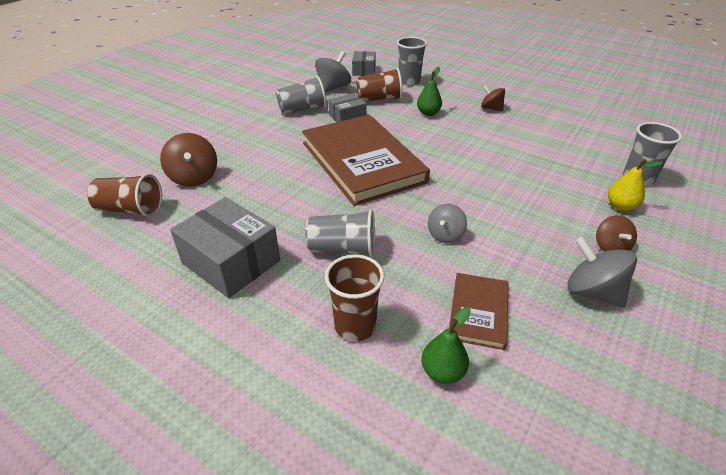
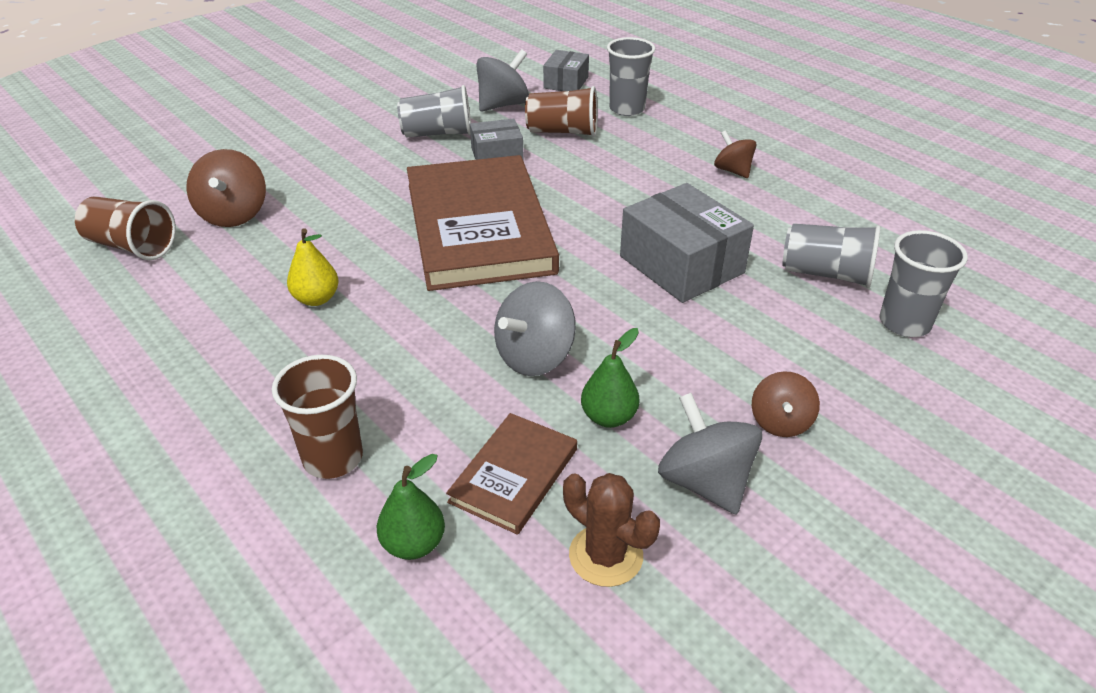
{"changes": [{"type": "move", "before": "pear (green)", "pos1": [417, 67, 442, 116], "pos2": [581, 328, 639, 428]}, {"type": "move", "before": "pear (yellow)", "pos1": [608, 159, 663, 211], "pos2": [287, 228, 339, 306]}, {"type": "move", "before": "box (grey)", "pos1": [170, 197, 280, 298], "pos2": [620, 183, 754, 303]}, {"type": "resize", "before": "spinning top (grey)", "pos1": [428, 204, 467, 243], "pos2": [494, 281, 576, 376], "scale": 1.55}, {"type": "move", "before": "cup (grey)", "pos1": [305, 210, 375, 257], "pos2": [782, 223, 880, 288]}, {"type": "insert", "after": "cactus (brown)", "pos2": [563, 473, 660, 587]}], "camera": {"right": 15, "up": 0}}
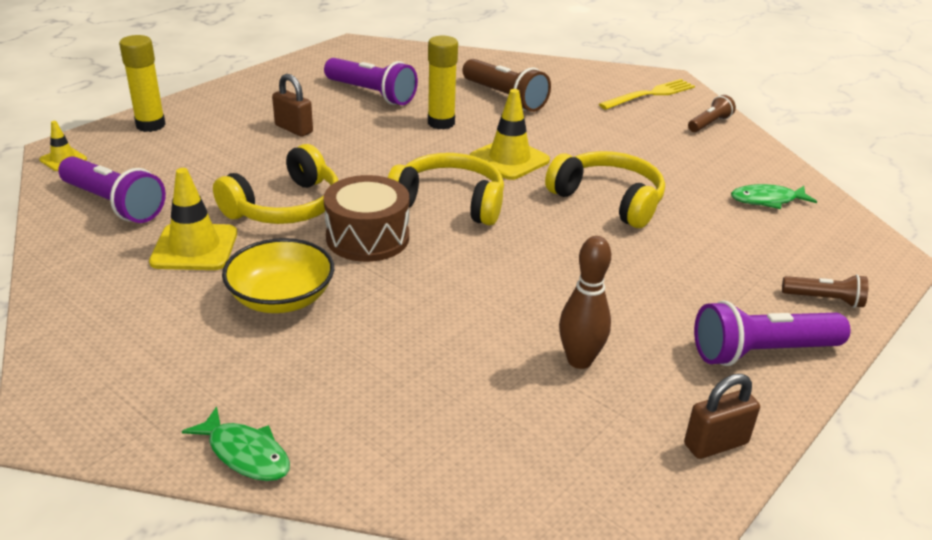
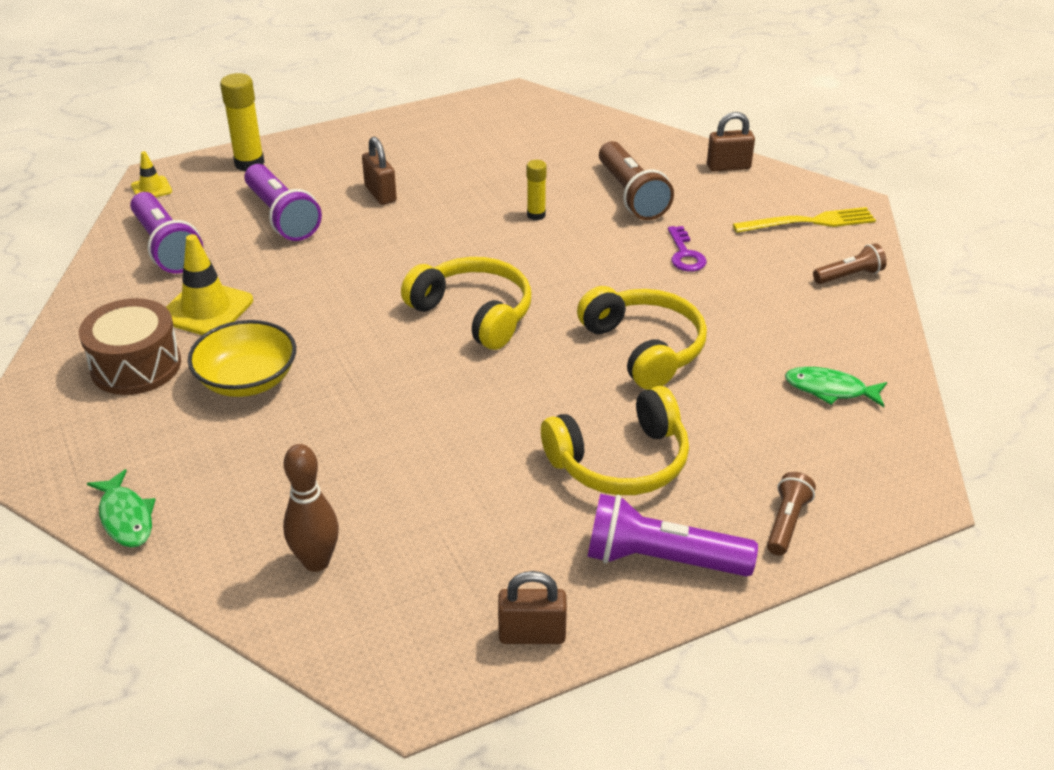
{"changes": [{"type": "resize", "before": "glue stick (yellow)", "pos1": [428, 36, 458, 129], "pos2": [527, 160, 547, 220], "scale": 0.6}, {"type": "move", "before": "flashlight (purple)", "pos1": [324, 58, 418, 105], "pos2": [244, 164, 322, 241]}, {"type": "delete", "before": "traffic cone (yellow)", "pos1": [470, 89, 550, 180]}, {"type": "move", "before": "headphones (yellow)", "pos1": [213, 144, 338, 224], "pos2": [541, 386, 689, 495]}, {"type": "move", "before": "drum (brown)", "pos1": [324, 175, 409, 262], "pos2": [79, 298, 181, 395]}, {"type": "move", "before": "bowling pin (brown)", "pos1": [559, 236, 611, 369], "pos2": [283, 444, 339, 572]}, {"type": "rotate", "before": "flashlight (brown)", "pos1": [782, 274, 868, 308], "pos2": [767, 472, 816, 556], "turn": -105}, {"type": "insert", "after": "padlock (brown)", "pos2": [707, 112, 755, 172]}, {"type": "insert", "after": "key (purple)", "pos2": [668, 226, 707, 272]}], "camera": {"right": 25, "up": 5}}
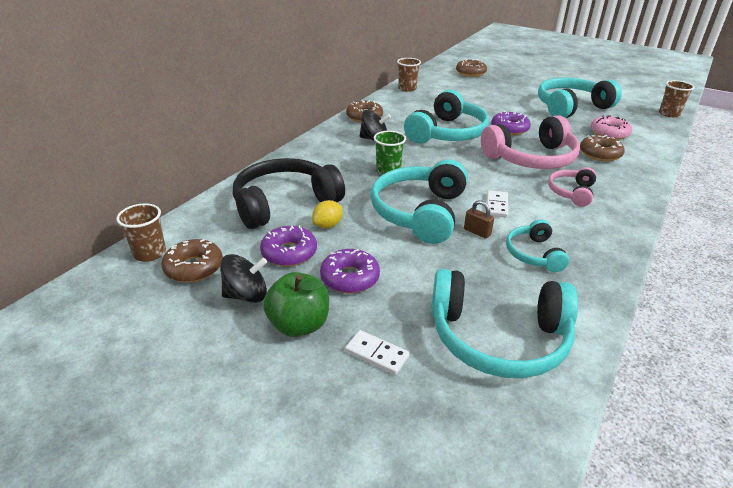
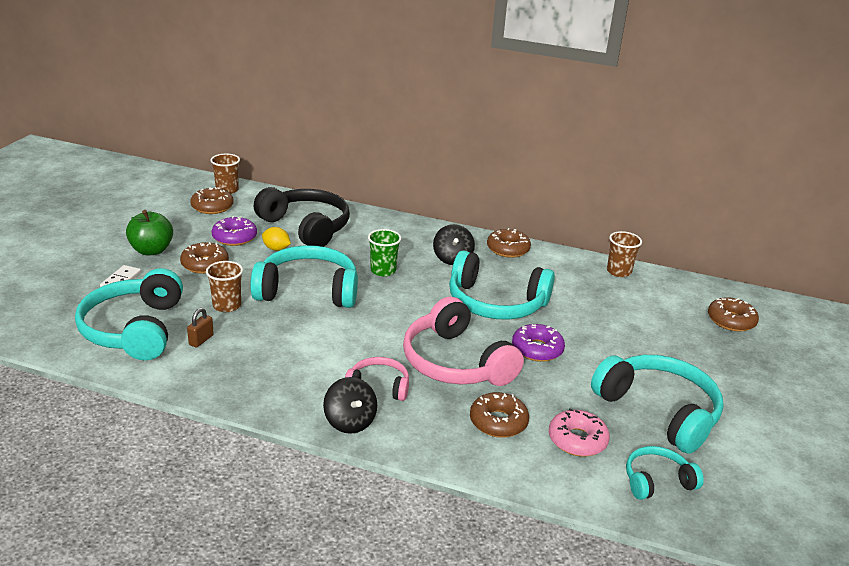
{"changes": [{"type": "move", "before": "cup (brown)", "pos1": [659, 80, 695, 118], "pos2": [206, 261, 243, 312]}, {"type": "delete", "before": "domino (white)", "pos1": [487, 190, 508, 217]}, {"type": "move", "before": "padlock (brown)", "pos1": [464, 200, 494, 238], "pos2": [187, 308, 214, 348]}, {"type": "move", "before": "headphones (turquoise)", "pos1": [506, 219, 569, 272], "pos2": [626, 446, 704, 500]}, {"type": "recolor", "before": "donut (purple)", "after": "donut (brown)", "pos1": [320, 249, 380, 293], "pos2": [180, 242, 229, 274]}, {"type": "move", "before": "spinning top (black)", "pos1": [220, 254, 267, 303], "pos2": [323, 377, 377, 434]}], "camera": {"right": 75, "up": -5}}
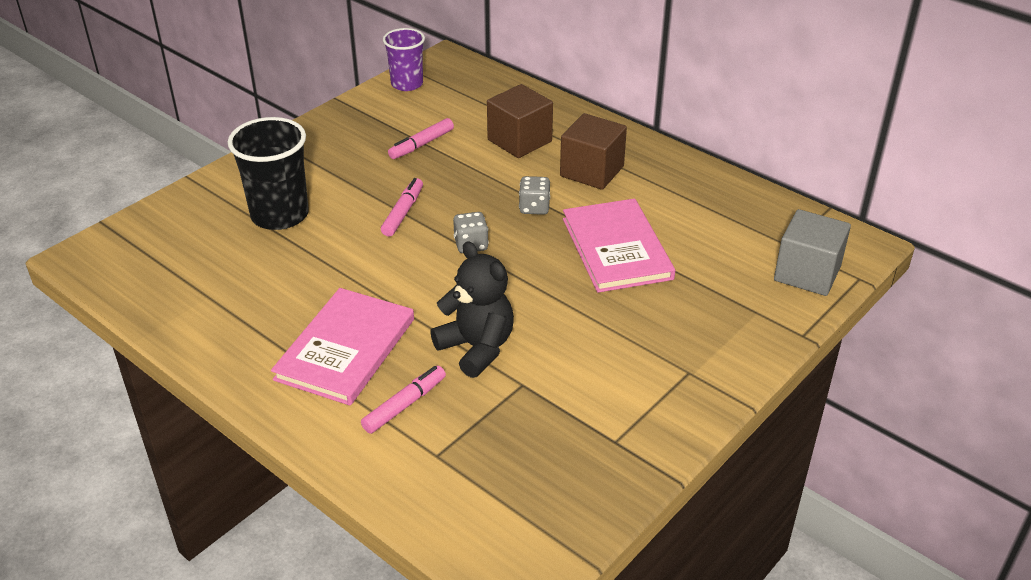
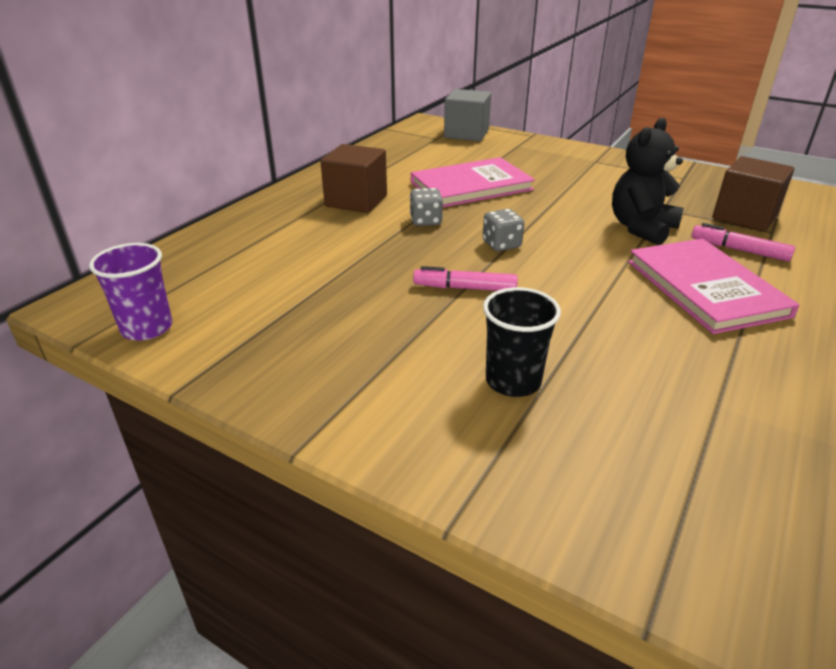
{"changes": [{"type": "move", "before": "cube (brown)", "pos1": [487, 84, 553, 158], "pos2": [712, 156, 794, 232]}, {"type": "resize", "before": "cup (black)", "pos1": [227, 117, 309, 230], "pos2": [483, 287, 561, 397], "scale": 0.65}, {"type": "delete", "before": "marker (pink)", "pos1": [388, 118, 454, 159]}, {"type": "rotate", "before": "book (pink)", "pos1": [271, 288, 414, 405], "pos2": [628, 239, 799, 334], "turn": 60}], "camera": {"right": -100, "up": -5}}
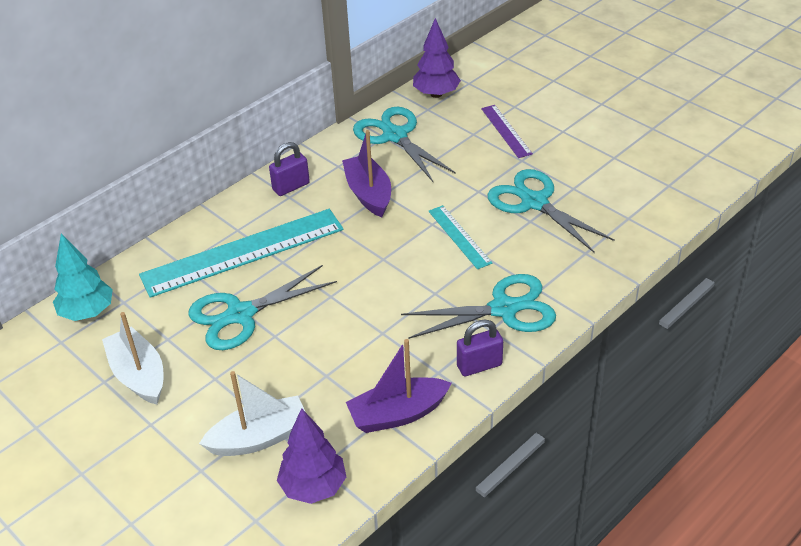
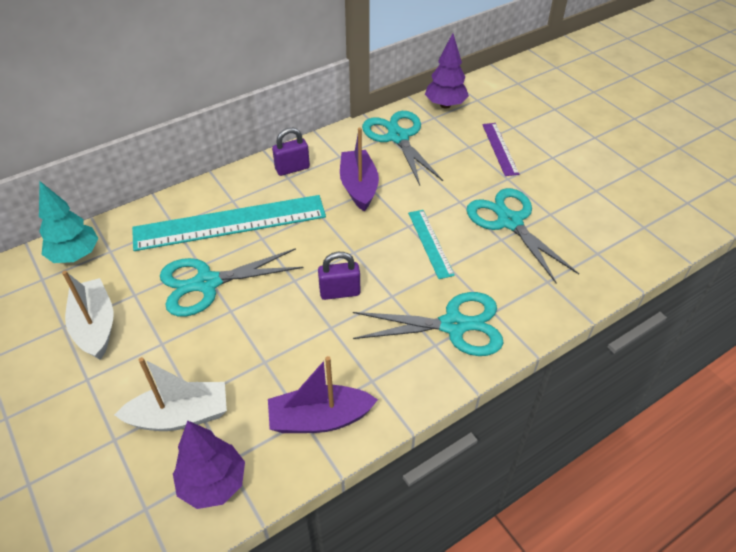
{"changes": [{"type": "move", "before": "padlock (purple)", "pos1": [457, 319, 503, 376], "pos2": [318, 252, 360, 300]}], "camera": {"right": 10, "up": 5}}
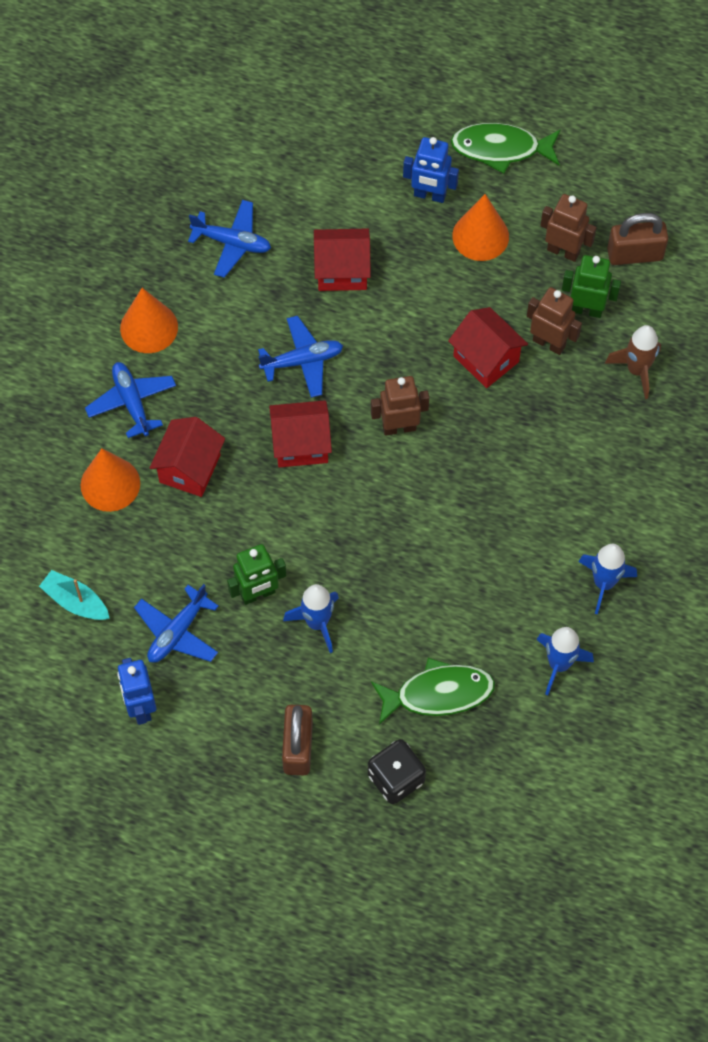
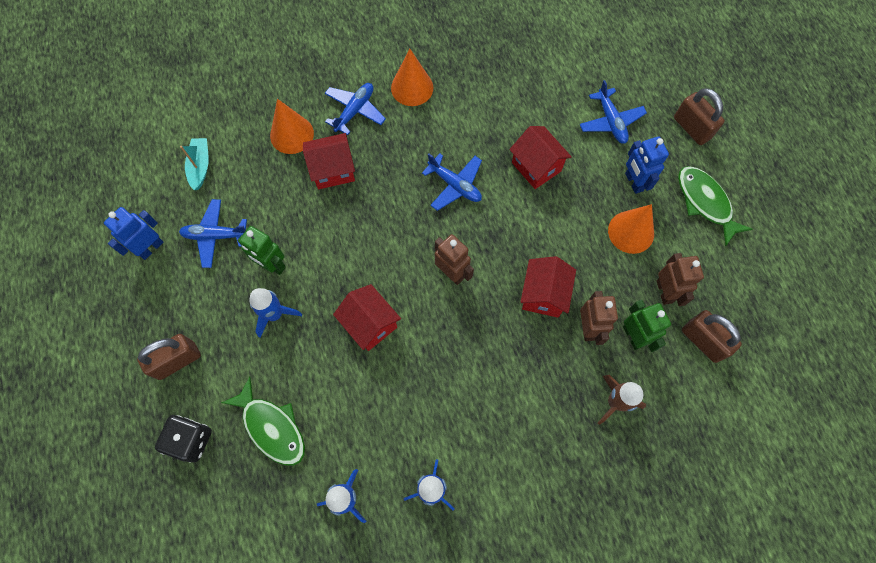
{"changes": [{"type": "move", "before": "plane (blue)", "pos1": [188, 200, 271, 278], "pos2": [579, 80, 647, 144]}, {"type": "move", "before": "house (red)", "pos1": [269, 400, 332, 467], "pos2": [333, 284, 401, 351]}, {"type": "insert", "after": "padlock (brown)", "pos2": [674, 88, 725, 145]}], "camera": {"right": 55, "up": 5}}
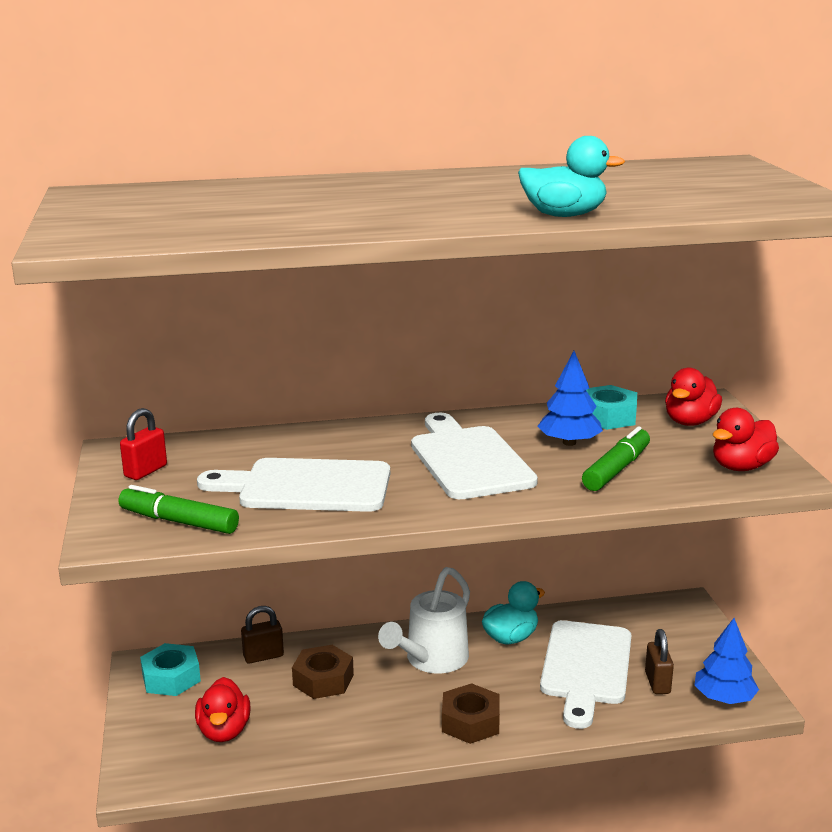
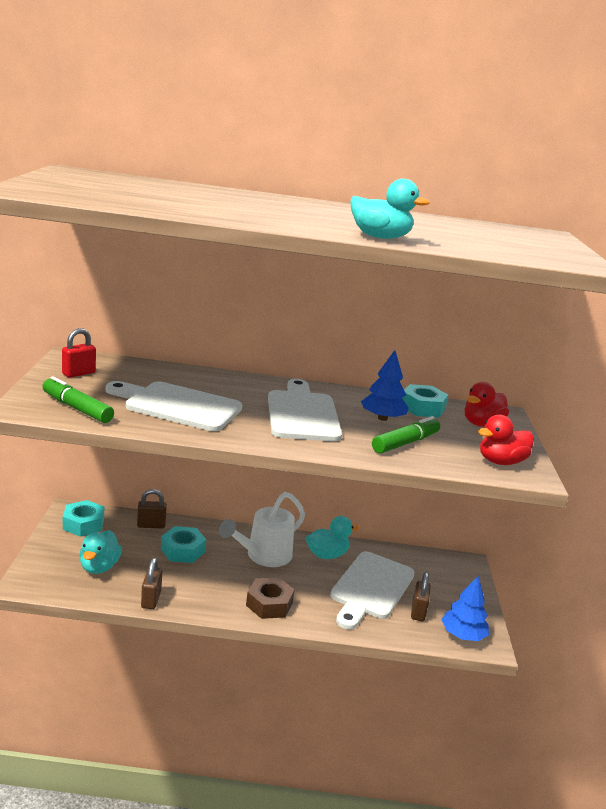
{"changes": [{"type": "recolor", "before": "nut (brown)", "after": "nut (turquoise)", "pos1": [292, 645, 354, 699], "pos2": [161, 526, 206, 563]}, {"type": "recolor", "before": "duck (red)", "after": "duck (turquoise)", "pos1": [195, 677, 250, 742], "pos2": [79, 530, 122, 574]}, {"type": "insert", "after": "padlock (brown)", "pos2": [141, 558, 162, 609]}], "camera": {"right": 10, "up": 0}}
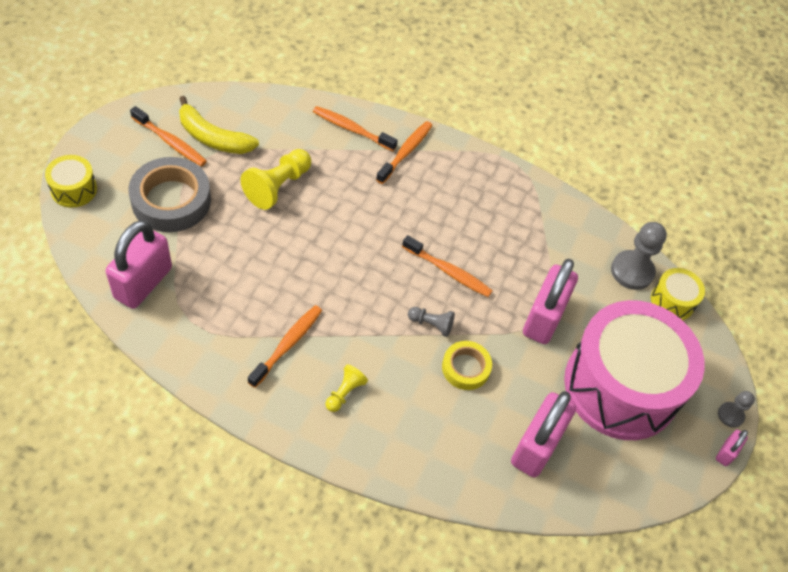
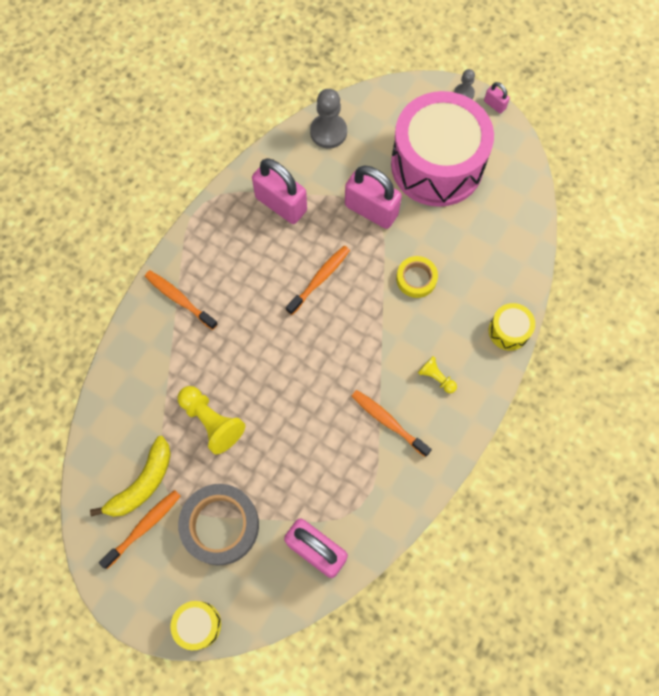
{"changes": [{"type": "delete", "before": "toothbrush (orange)", "pos1": [313, 106, 398, 151]}, {"type": "move", "before": "drum (yellow)", "pos1": [651, 268, 705, 320], "pos2": [489, 303, 535, 351]}, {"type": "delete", "before": "pawn (grey)", "pos1": [408, 307, 455, 337]}, {"type": "move", "before": "padlock (pink)", "pos1": [511, 391, 576, 477], "pos2": [252, 158, 307, 224]}], "camera": {"right": -75, "up": 15}}
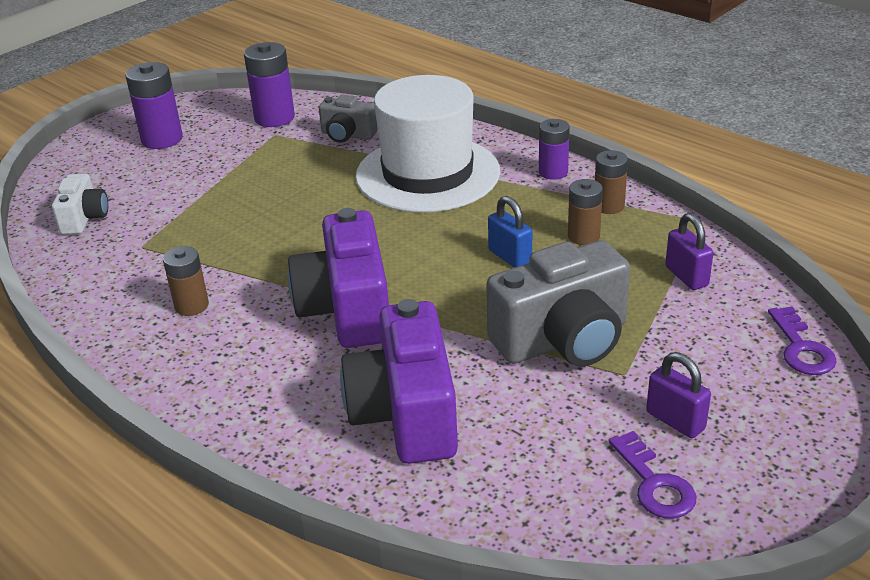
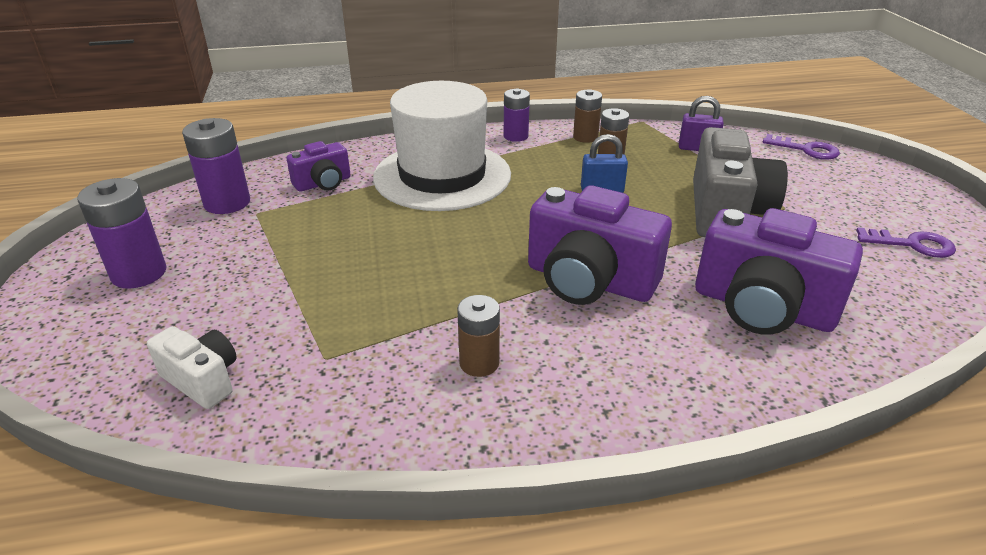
{"changes": [{"type": "recolor", "before": "camera (grey)", "after": "camera (purple)", "pos1": [319, 95, 378, 143], "pos2": [287, 141, 351, 192]}, {"type": "delete", "before": "padlock (purple)", "pos1": [646, 352, 711, 438]}], "camera": {"right": -55, "up": 0}}
